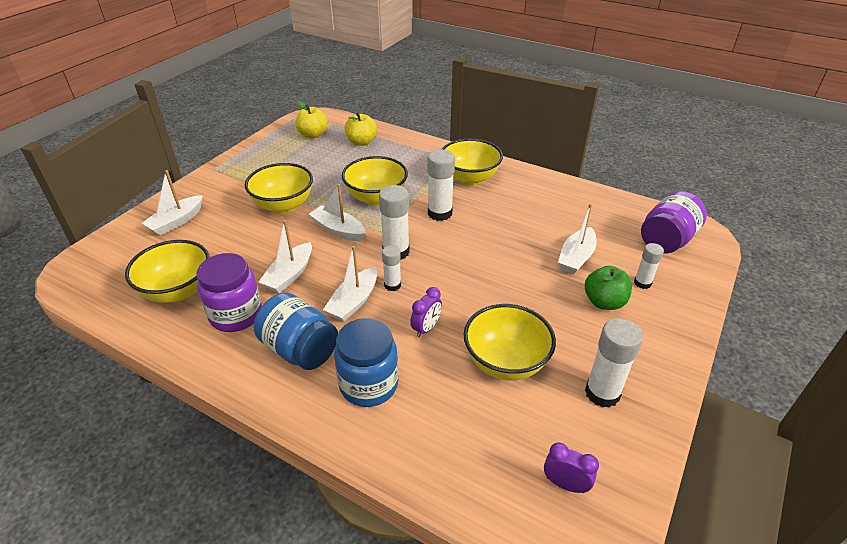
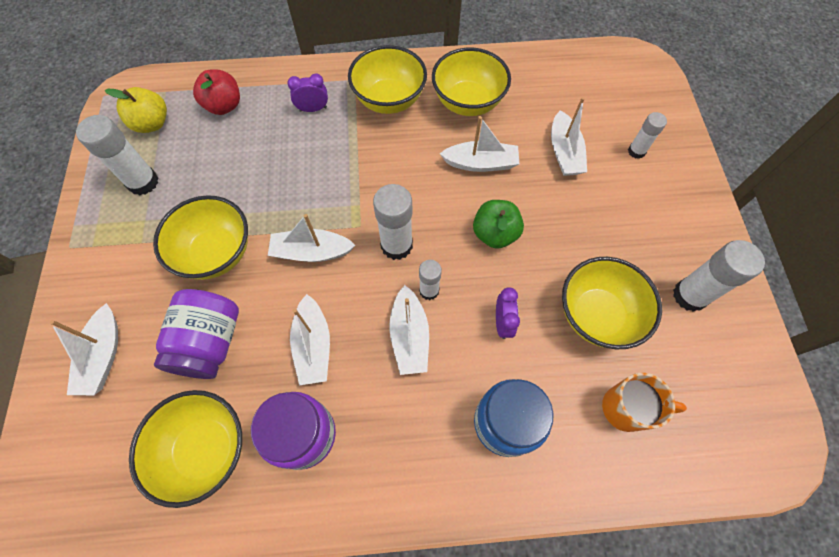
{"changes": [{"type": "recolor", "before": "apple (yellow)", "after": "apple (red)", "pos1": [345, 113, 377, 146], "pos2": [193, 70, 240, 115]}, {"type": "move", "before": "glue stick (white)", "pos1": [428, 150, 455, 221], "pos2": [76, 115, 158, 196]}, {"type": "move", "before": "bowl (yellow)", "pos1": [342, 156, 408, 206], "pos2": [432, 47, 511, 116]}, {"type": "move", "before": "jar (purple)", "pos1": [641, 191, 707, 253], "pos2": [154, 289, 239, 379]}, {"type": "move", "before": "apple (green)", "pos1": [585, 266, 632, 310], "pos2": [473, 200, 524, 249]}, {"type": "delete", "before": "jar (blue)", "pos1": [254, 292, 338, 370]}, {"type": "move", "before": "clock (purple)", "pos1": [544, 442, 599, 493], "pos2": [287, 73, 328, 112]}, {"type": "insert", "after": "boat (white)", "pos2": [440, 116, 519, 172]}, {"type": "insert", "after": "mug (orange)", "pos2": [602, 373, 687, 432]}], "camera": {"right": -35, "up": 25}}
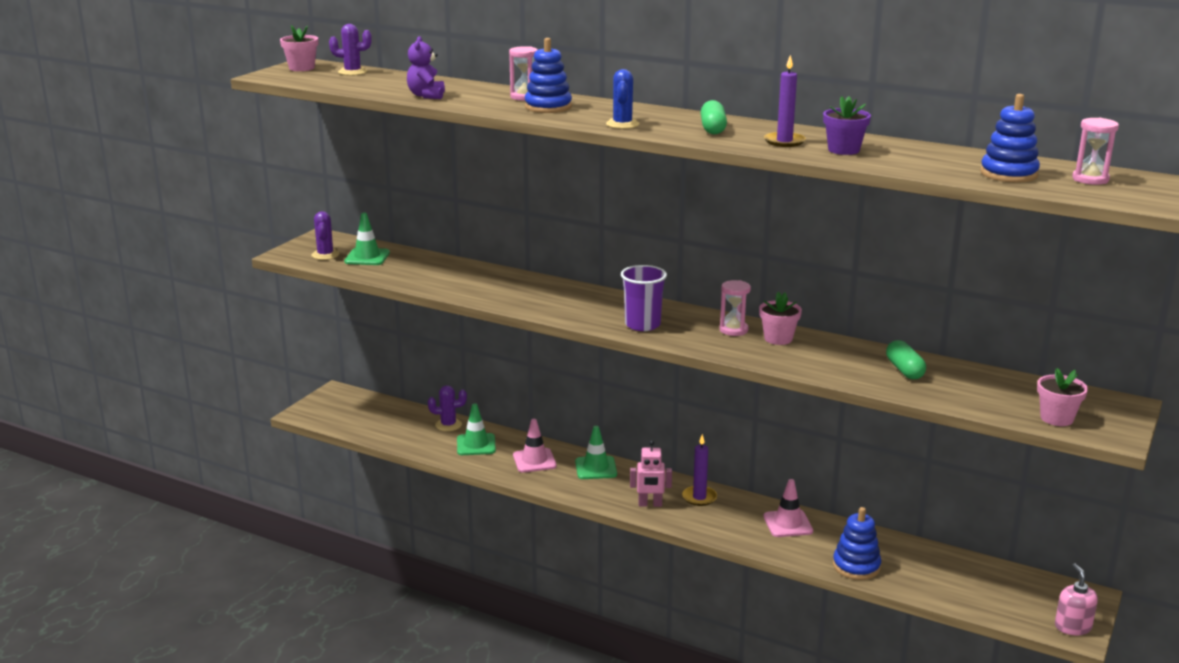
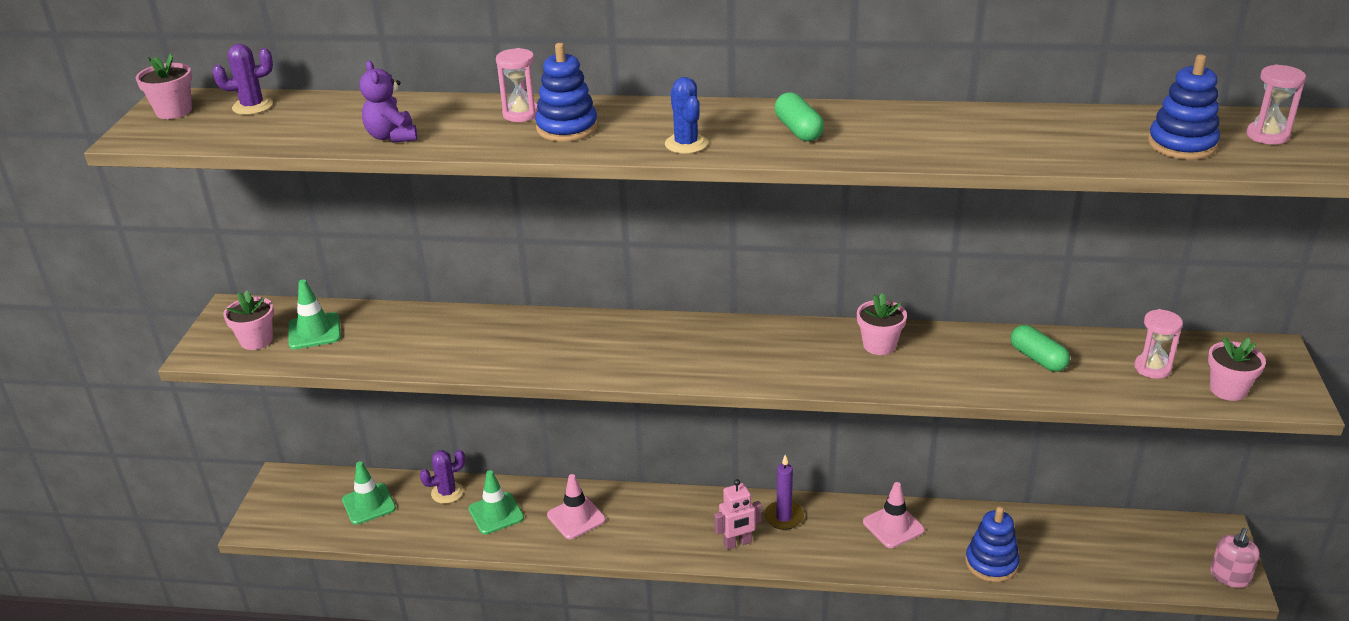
{"changes": [{"type": "delete", "before": "candle (purple)", "pos1": [764, 55, 806, 147]}, {"type": "delete", "before": "flower pot (purple)", "pos1": [823, 96, 871, 155]}, {"type": "replace", "before": "cactus (purple)", "after": "flower pot (pink)", "pos1": [312, 211, 340, 260], "pos2": [223, 290, 274, 350]}, {"type": "delete", "before": "cup (purple)", "pos1": [621, 265, 667, 331]}, {"type": "move", "before": "hourglass (pink)", "pos1": [720, 280, 751, 336], "pos2": [1134, 309, 1183, 379]}, {"type": "move", "before": "traffic cone (green)", "pos1": [575, 426, 617, 479], "pos2": [342, 461, 396, 525]}, {"type": "rotate", "before": "soap dispenser (pink)", "pos1": [1055, 563, 1098, 635], "pos2": [1210, 528, 1259, 588], "turn": -120}], "camera": {"right": -20, "up": 10}}
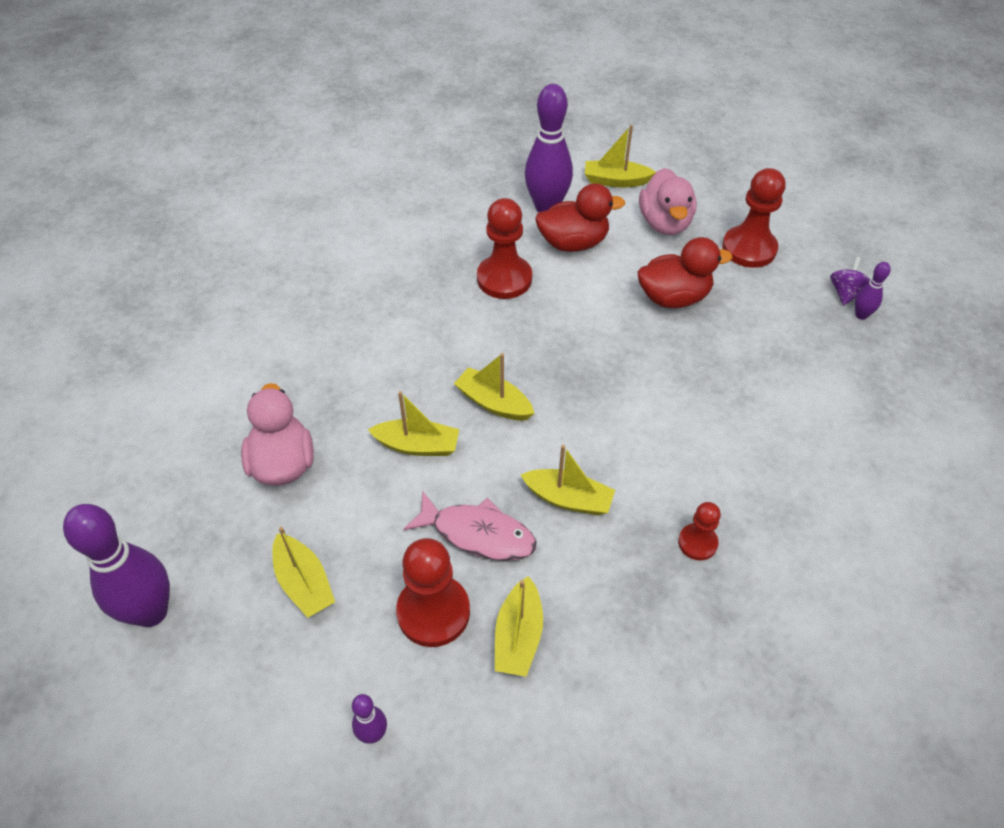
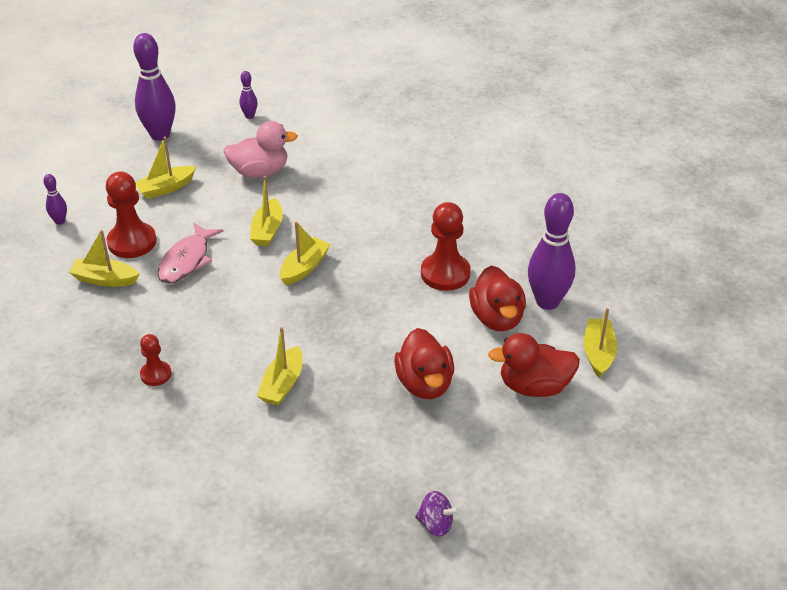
{"changes": [{"type": "recolor", "before": "duck (pink)", "after": "duck (red)", "pos1": [639, 168, 697, 235], "pos2": [488, 333, 580, 397]}, {"type": "delete", "before": "pawn (red)", "pos1": [722, 168, 786, 268]}, {"type": "move", "before": "bowling pin (purple)", "pos1": [855, 262, 891, 320], "pos2": [239, 71, 258, 119]}, {"type": "move", "before": "boat (yellow)", "pos1": [521, 445, 615, 516], "pos2": [257, 327, 303, 406]}], "camera": {"right": 90, "up": -10}}
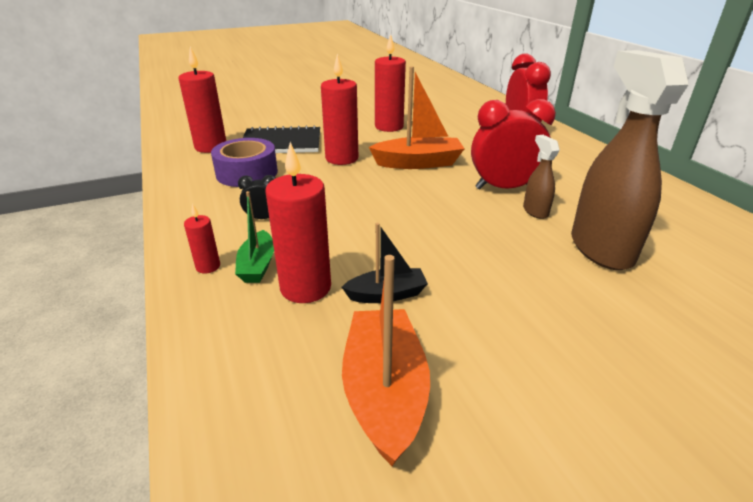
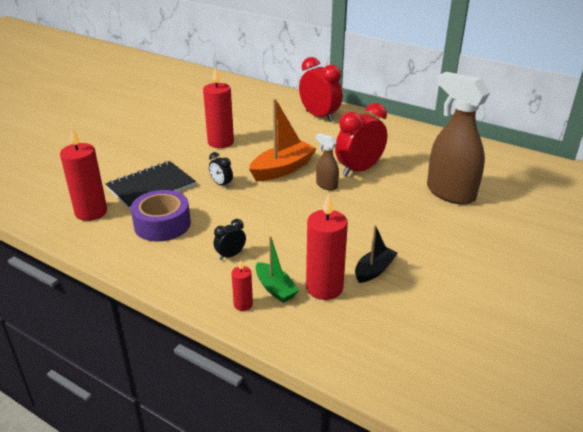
{"changes": [{"type": "replace", "before": "candle (red)", "after": "clock (black)", "pos1": [321, 54, 358, 165], "pos2": [209, 152, 233, 189]}, {"type": "move", "before": "spray bottle (brown)", "pos1": [523, 135, 560, 219], "pos2": [316, 133, 339, 191]}, {"type": "delete", "before": "boat (orange)", "pos1": [342, 255, 430, 466]}], "camera": {"right": -35, "up": 0}}
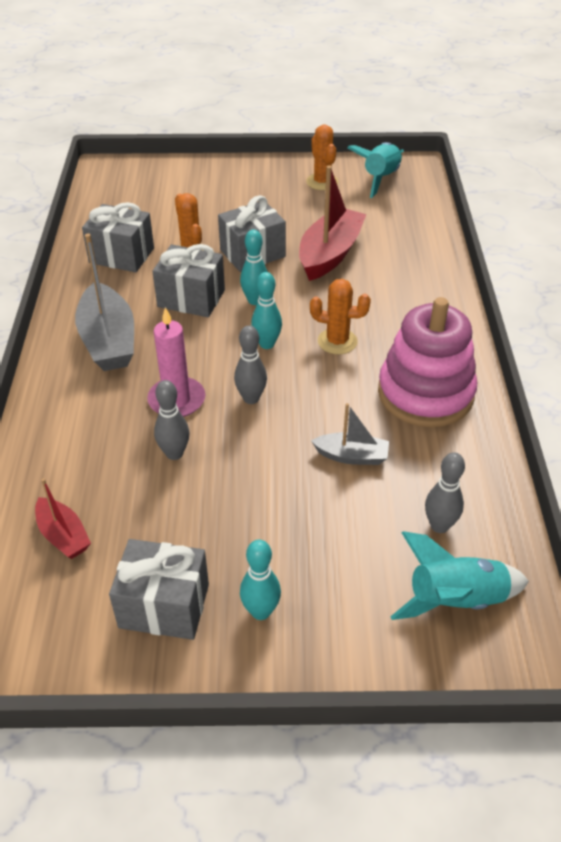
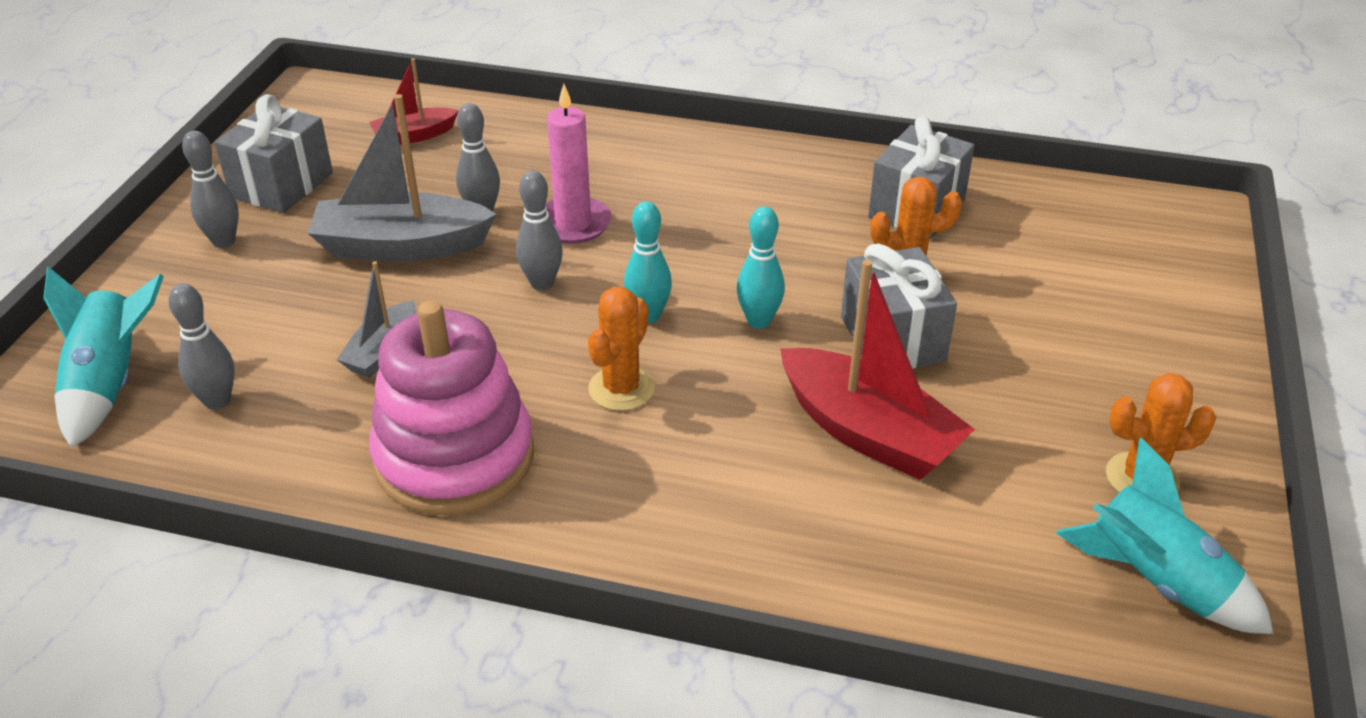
{"changes": [{"type": "move", "before": "boat (grey)", "pos1": [75, 233, 134, 371], "pos2": [308, 94, 496, 261]}, {"type": "delete", "before": "gift (grey)", "pos1": [152, 244, 225, 317]}, {"type": "recolor", "before": "bowling pin (turquoise)", "after": "bowling pin (grey)", "pos1": [240, 540, 281, 620], "pos2": [182, 131, 239, 248]}], "camera": {"right": 105, "up": -5}}
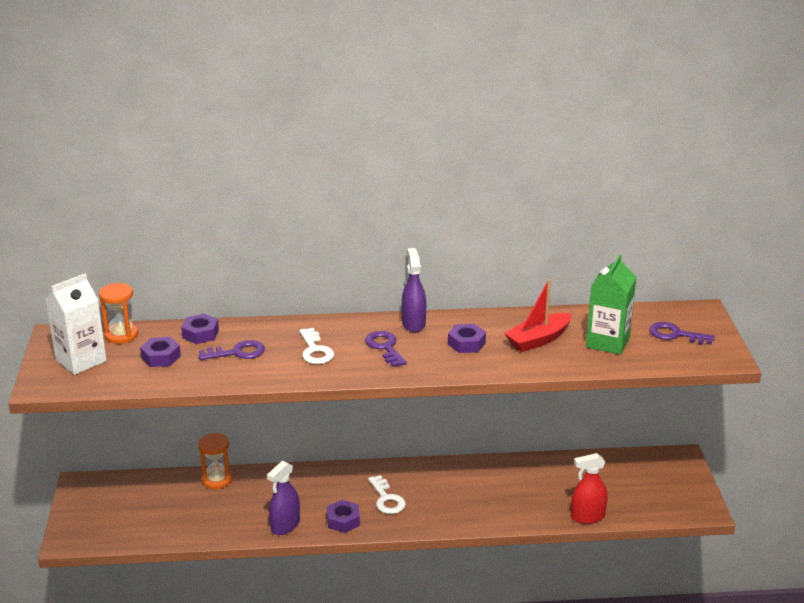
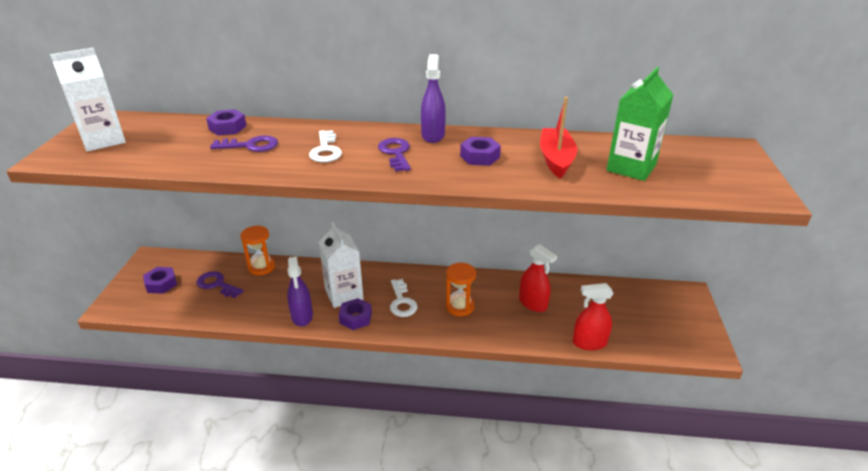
{"changes": [{"type": "rotate", "before": "boat (red)", "pos1": [504, 279, 572, 352], "pos2": [540, 97, 577, 178], "turn": 120}, {"type": "move", "before": "hourglass (orange)", "pos1": [99, 283, 138, 344], "pos2": [446, 263, 476, 316]}, {"type": "move", "before": "key (purple)", "pos1": [649, 322, 715, 345], "pos2": [197, 271, 244, 298]}, {"type": "move", "before": "nut (purple)", "pos1": [140, 337, 181, 367], "pos2": [143, 267, 177, 294]}, {"type": "rotate", "before": "spray bottle (purple)", "pos1": [267, 461, 300, 535], "pos2": [287, 257, 313, 327], "turn": -60}, {"type": "insert", "after": "carton (white)", "pos2": [319, 223, 364, 308]}, {"type": "insert", "after": "spray bottle (red)", "pos2": [519, 244, 557, 312]}], "camera": {"right": 10, "up": 5}}
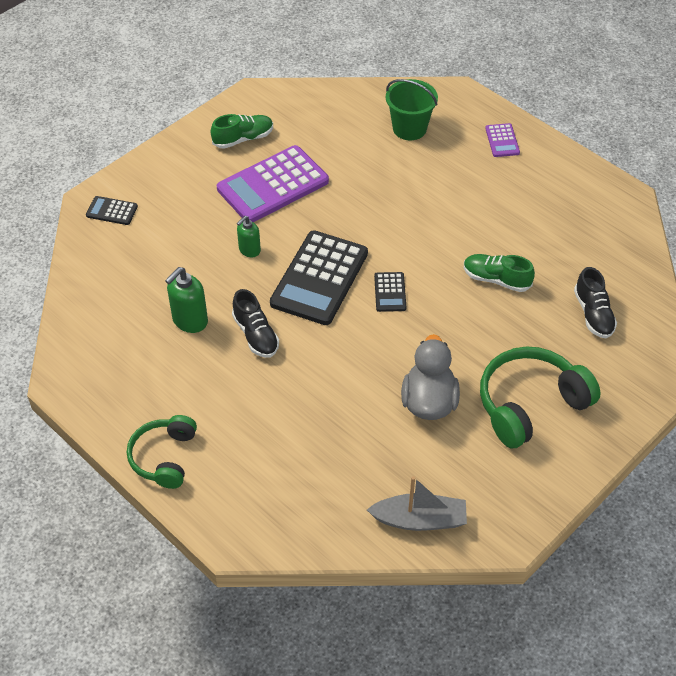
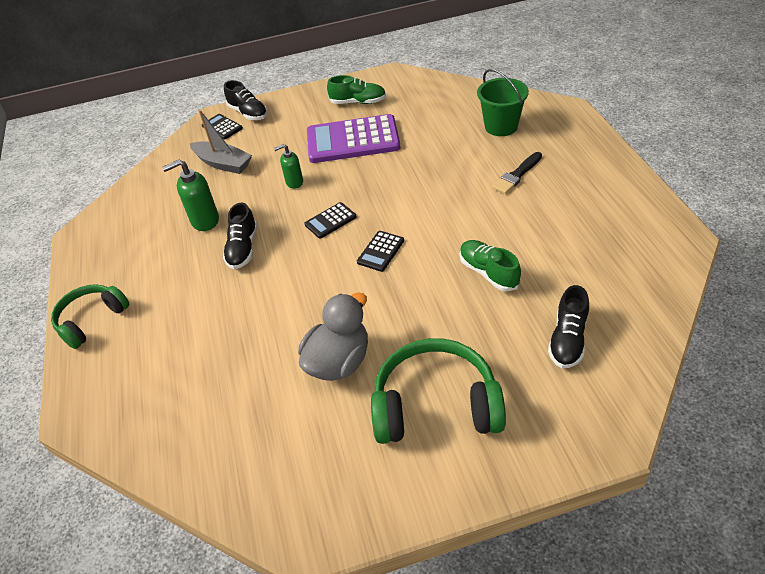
{"changes": [{"type": "delete", "before": "calculator (purple)", "pos1": [485, 123, 520, 157]}, {"type": "resize", "before": "calculator (black)", "pos1": [270, 230, 368, 325], "pos2": [304, 202, 357, 239], "scale": 0.45}, {"type": "move", "before": "boat (grey)", "pos1": [367, 476, 467, 531], "pos2": [190, 110, 252, 174]}, {"type": "insert", "after": "shoe (black)", "pos2": [224, 80, 268, 120]}, {"type": "insert", "after": "brush (black)", "pos2": [492, 152, 542, 194]}], "camera": {"right": 35, "up": -5}}
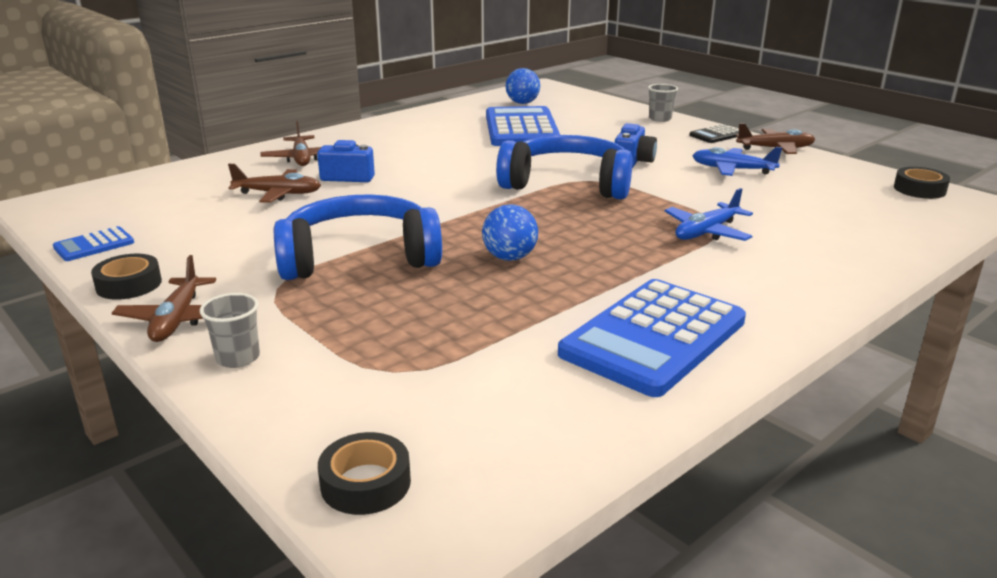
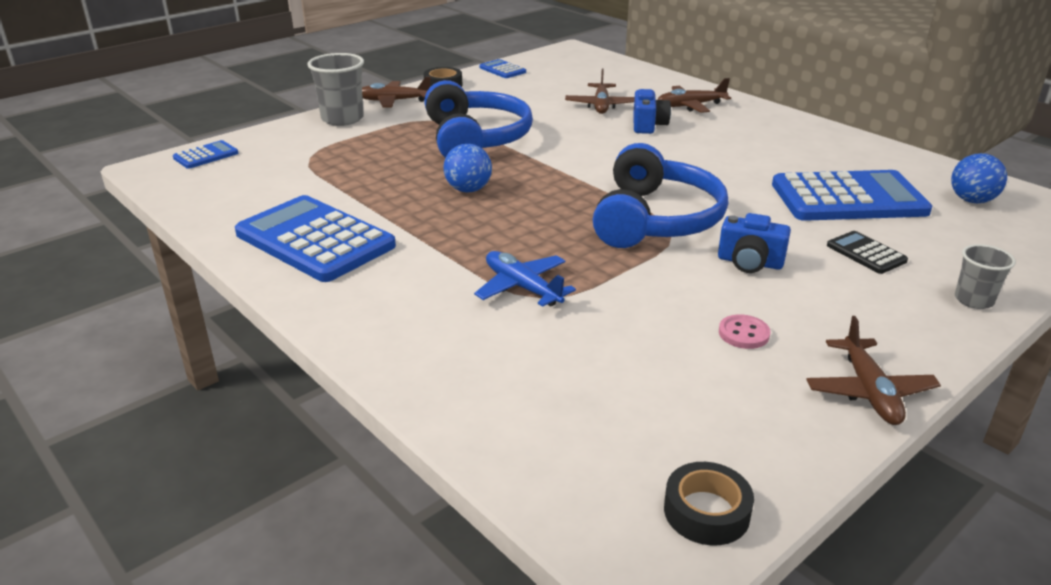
{"changes": [{"type": "move", "before": "calculator (black)", "pos1": [689, 124, 739, 143], "pos2": [827, 231, 908, 274]}, {"type": "replace", "before": "plane (blue)", "after": "button (pink)", "pos1": [692, 147, 782, 176], "pos2": [719, 314, 770, 349]}, {"type": "resize", "before": "cup (grey)", "pos1": [200, 293, 260, 368], "pos2": [307, 53, 364, 126], "scale": 1.68}, {"type": "replace", "before": "tape (black)", "after": "calculator (blue)", "pos1": [318, 432, 411, 515], "pos2": [173, 140, 238, 169]}], "camera": {"right": 90, "up": 5}}
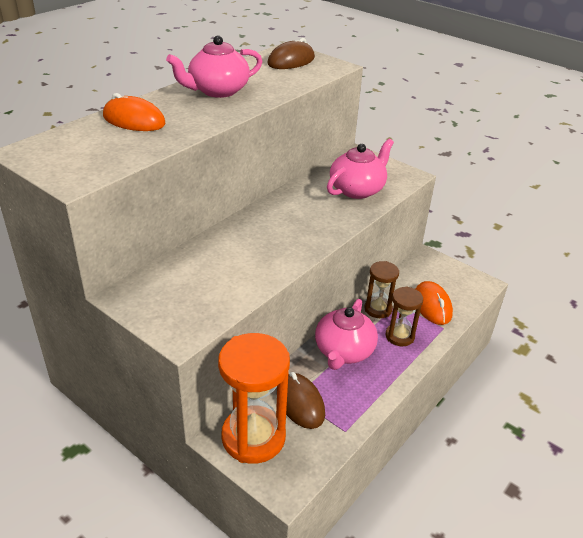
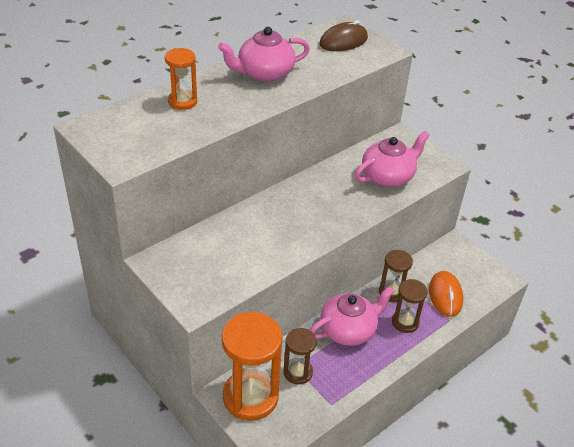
{"changes": [{"type": "replace", "before": "mouse (orange)", "after": "hourglass (orange)", "pos1": [103, 93, 165, 131], "pos2": [165, 48, 197, 110]}, {"type": "rotate", "before": "teapot (pink)", "pos1": [315, 299, 378, 370], "pos2": [310, 286, 395, 346], "turn": -150}, {"type": "replace", "before": "mouse (brown)", "after": "hourglass (brown)", "pos1": [286, 372, 325, 429], "pos2": [283, 328, 317, 385]}], "camera": {"right": 10, "up": 5}}
